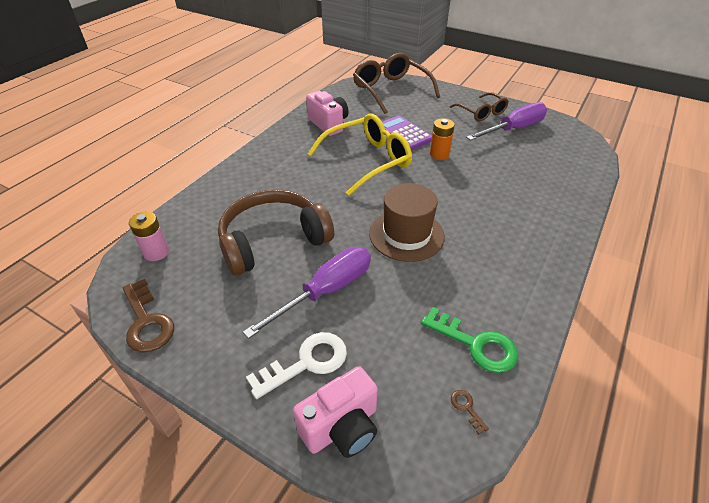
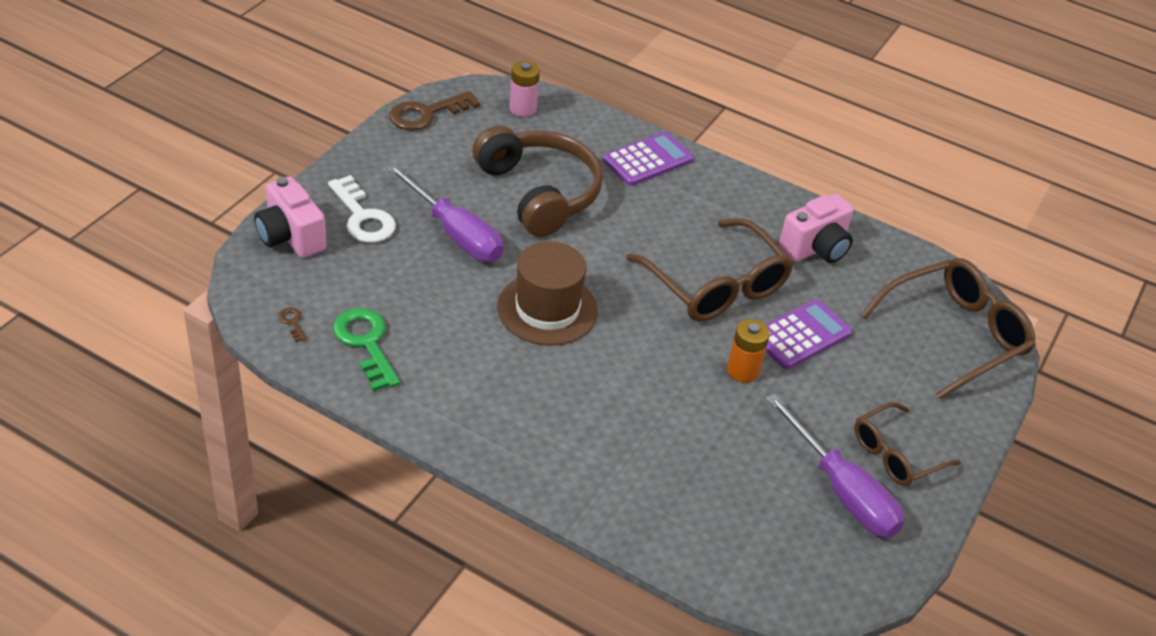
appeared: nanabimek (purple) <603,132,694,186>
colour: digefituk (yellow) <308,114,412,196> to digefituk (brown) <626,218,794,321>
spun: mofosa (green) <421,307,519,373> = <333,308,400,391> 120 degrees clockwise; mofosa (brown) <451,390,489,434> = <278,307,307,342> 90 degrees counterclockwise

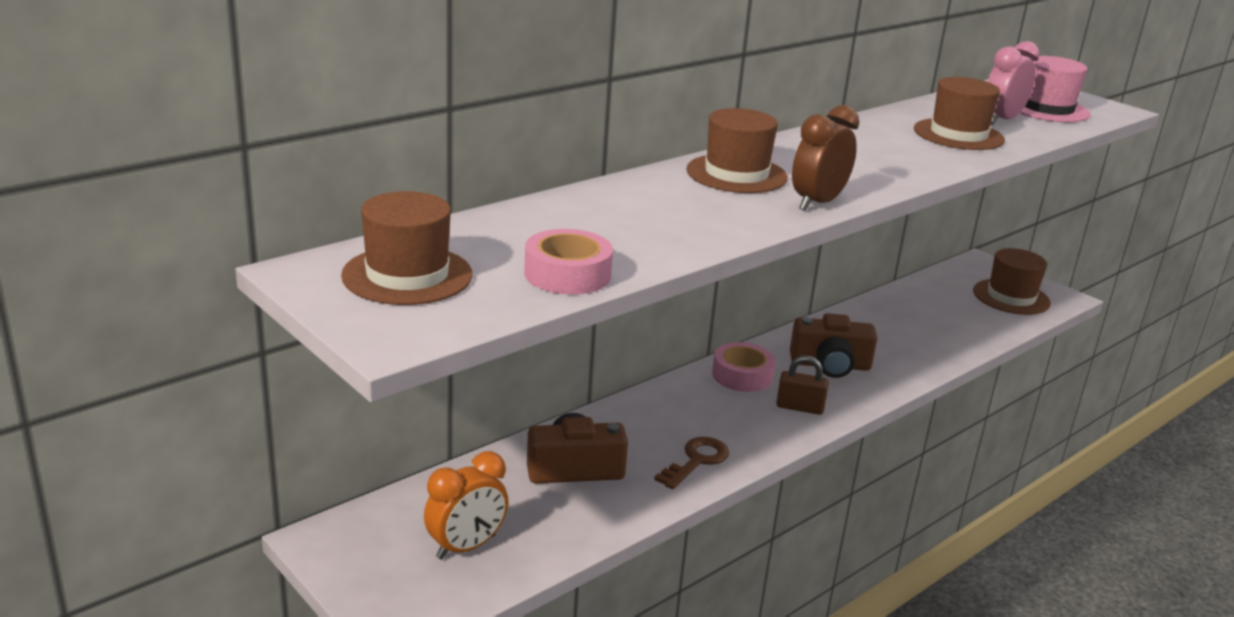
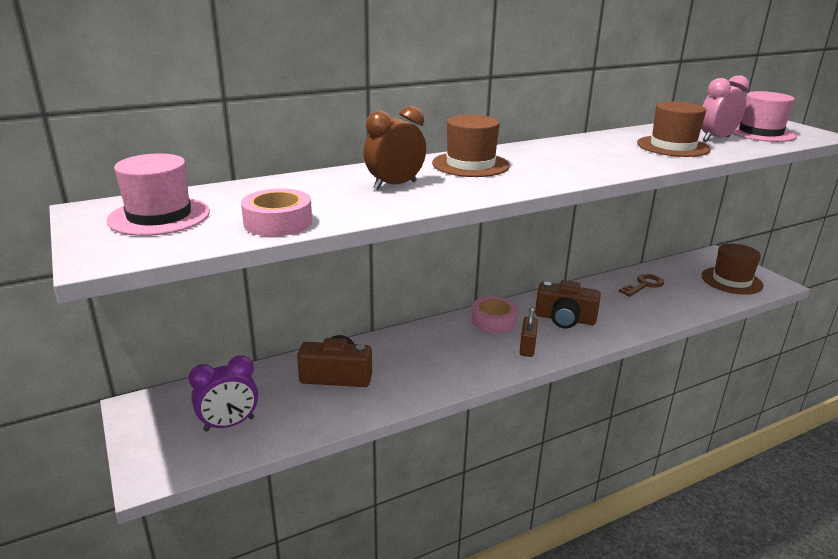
relocated: mofosa (brown) <654,437,729,489> to <619,274,664,297>; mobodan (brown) <792,105,859,211> to <364,106,426,190>
colour: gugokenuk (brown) <341,191,473,305> to gugokenuk (pink) <107,154,210,236>; mobodan (orange) <424,451,508,560> to mobodan (purple) <189,355,258,432>
spun: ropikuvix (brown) <776,356,829,415> = <519,307,538,357> 75 degrees clockwise

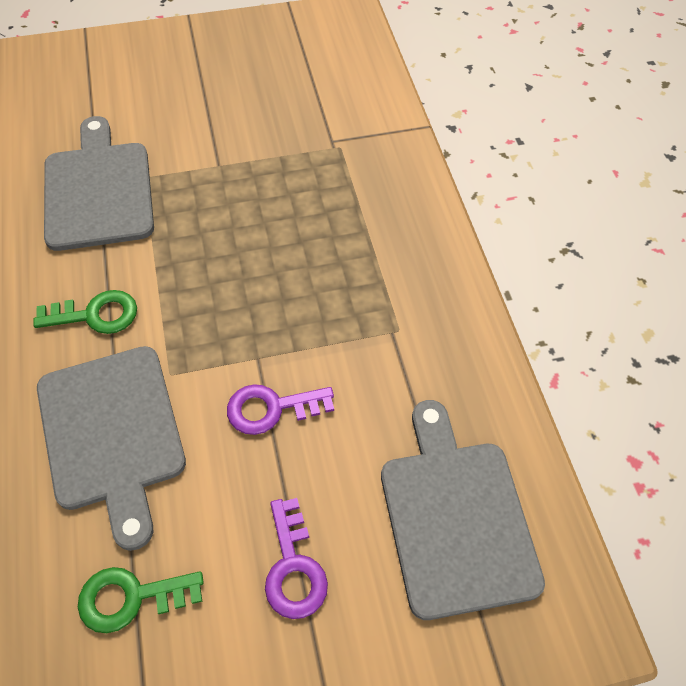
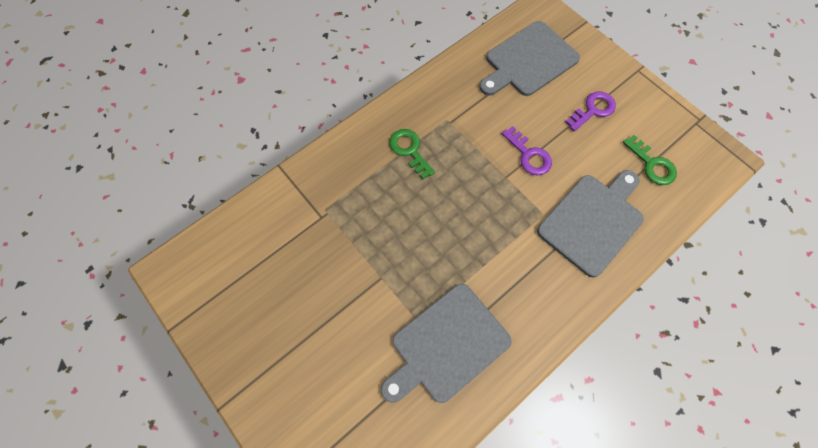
relocated: mofosa (green) <33,290,137,334> to <389,129,435,179>

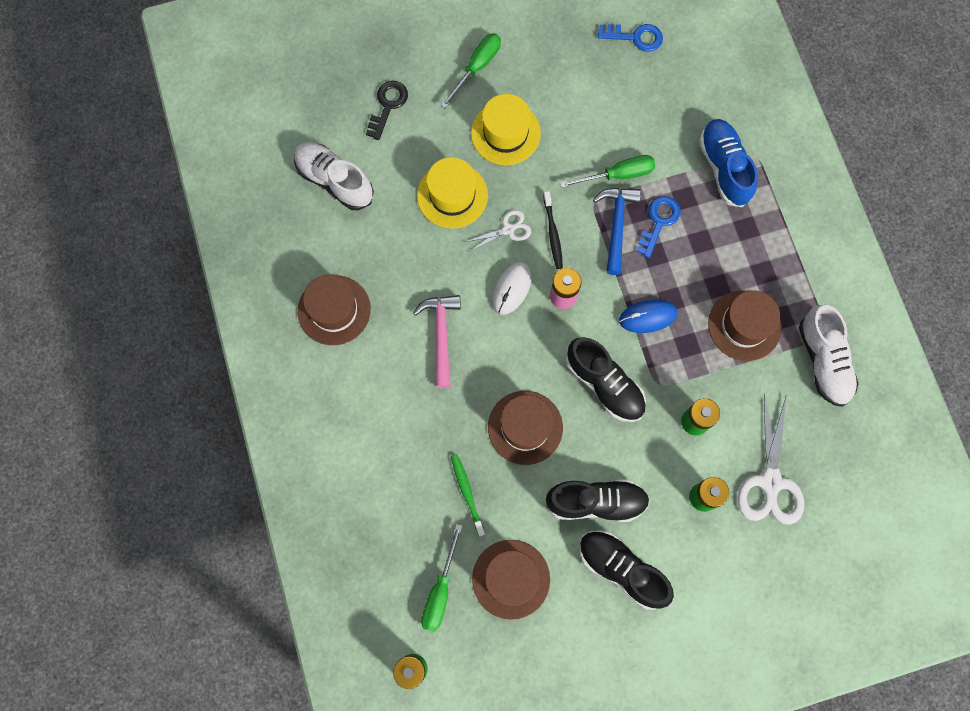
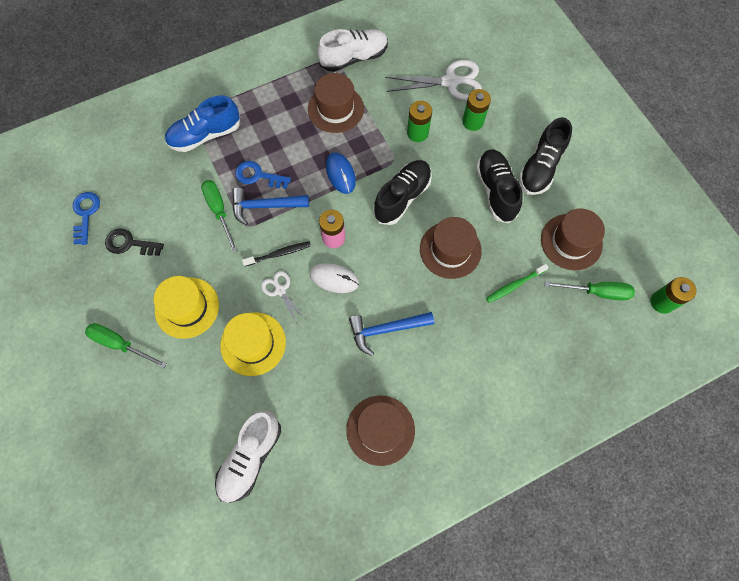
relocated: mofosa (black) <366,81,408,140> to <105,228,164,256>
colour: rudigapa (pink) <413,295,461,388> to rudigapa (blue) <349,312,434,356>

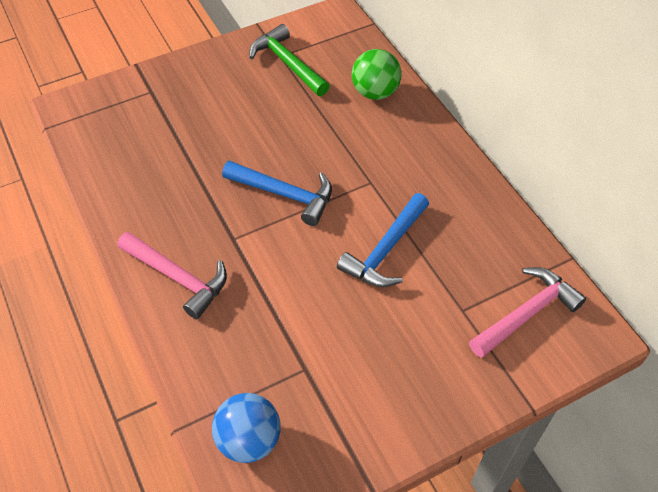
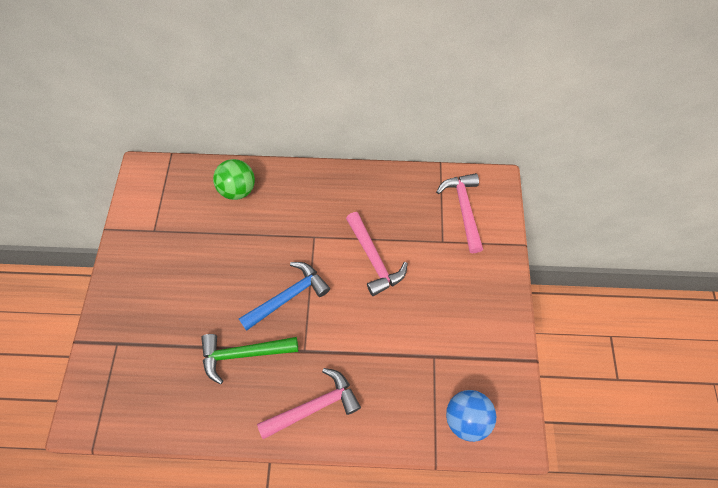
relocated: rudigapa (green) <249,24,330,96> to <201,334,298,384>
colour: rudigapa (blue) <337,193,429,287> to rudigapa (pink) <346,212,408,296>

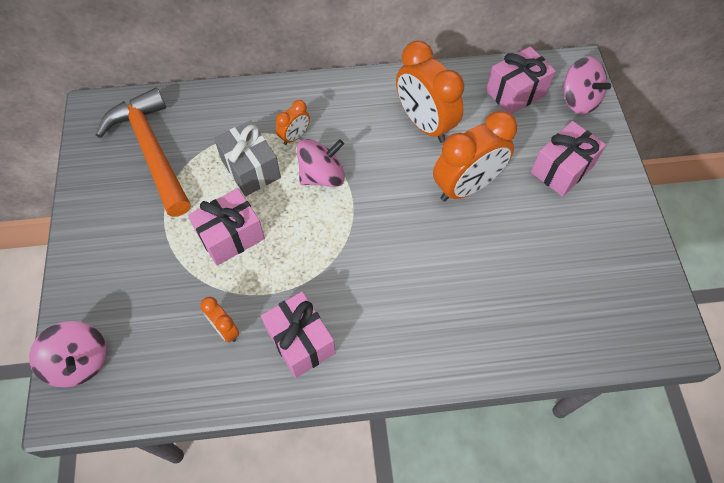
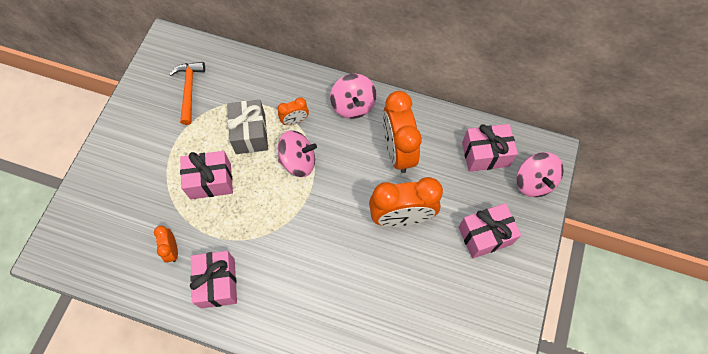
relocated: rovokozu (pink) <29,321,107,388> to <330,74,376,119>
size: rudigapa (orange) <96,88,191,217> = <169,62,205,125> x0.59

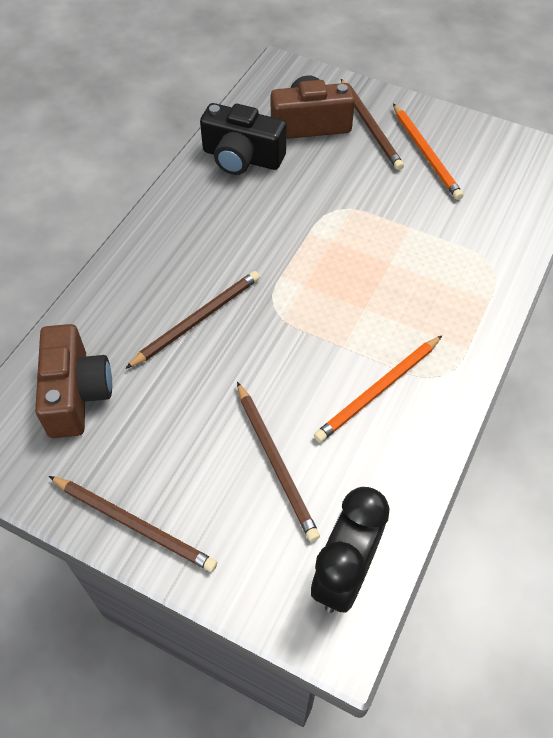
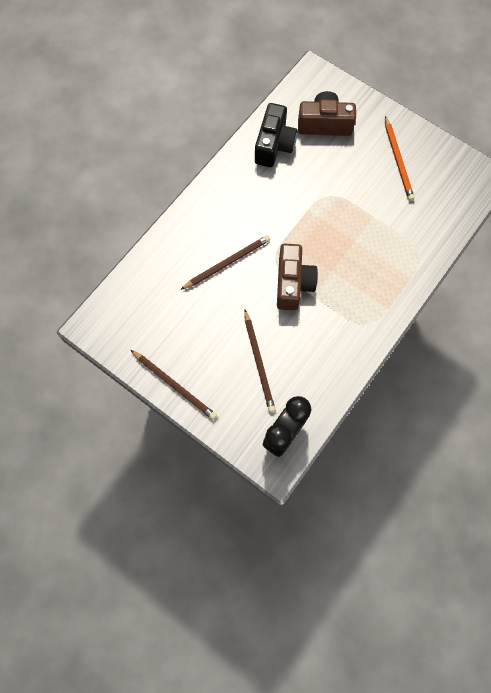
missing: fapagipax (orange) <314,336,442,442>; fapagipax (brown) <341,79,404,170>
relocated: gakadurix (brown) <35,324,112,438> to <277,244,318,310>
spun: gakadurix (black) <200,103,287,175> = <255,103,297,167> 105 degrees counterclockwise

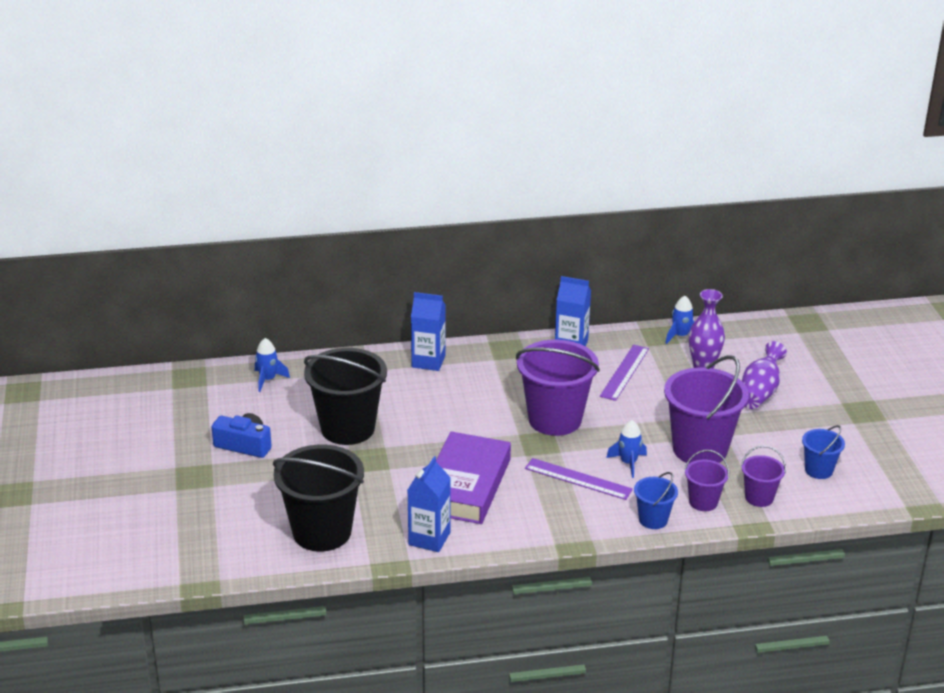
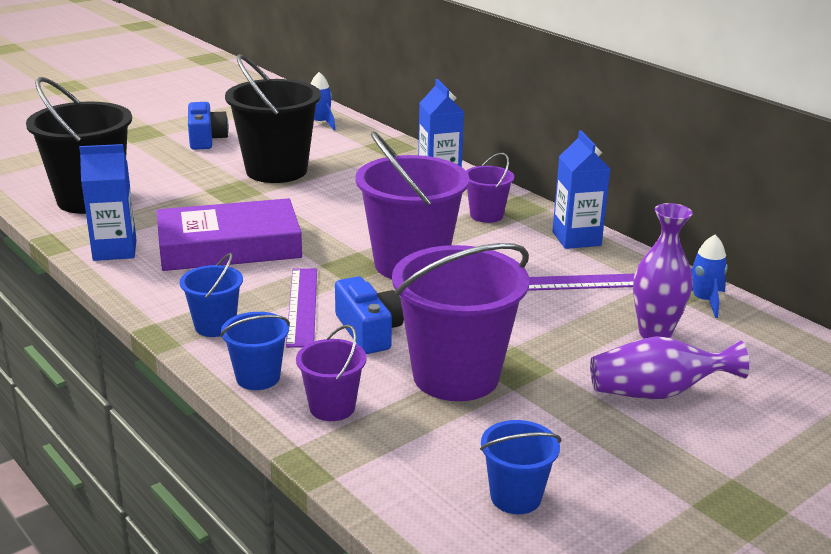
appeared: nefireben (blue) <180,253,243,337>
relocated: nefireben (purple) <741,446,786,507> to <466,153,514,223>
exchanged: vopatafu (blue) <606,420,647,478> to gakadurix (blue) <335,276,404,354>

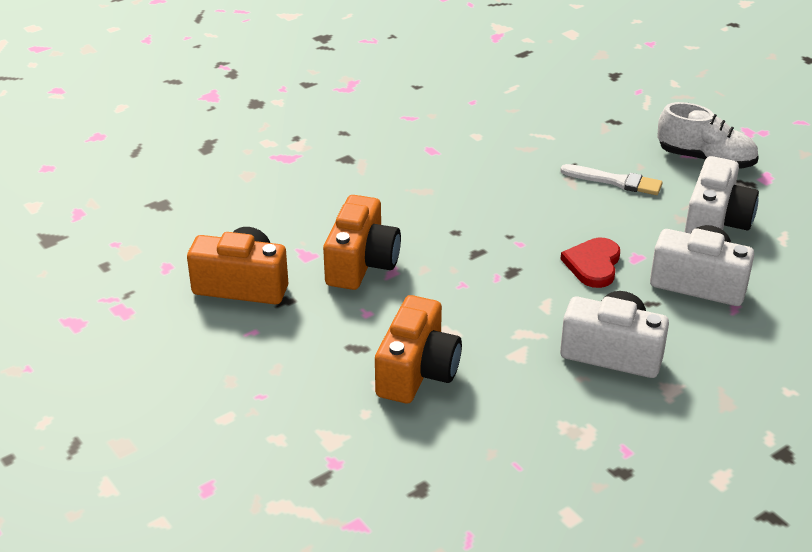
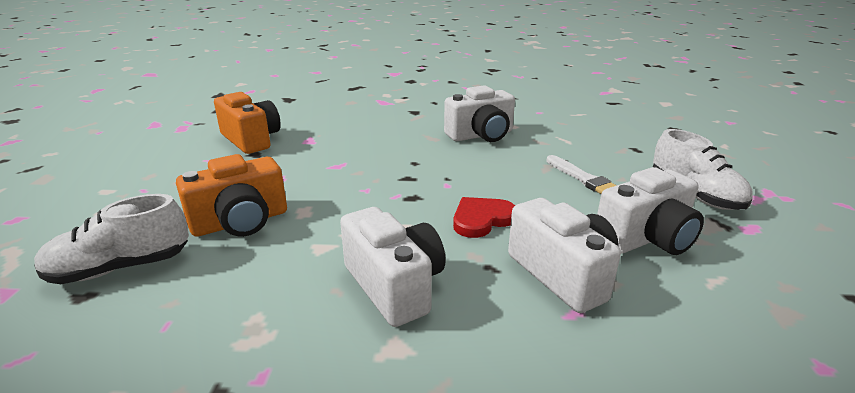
missing: gakadurix (orange) <323,195,401,290>
appeared: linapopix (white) <34,194,189,284>; gakadurix (white) <444,85,515,142>

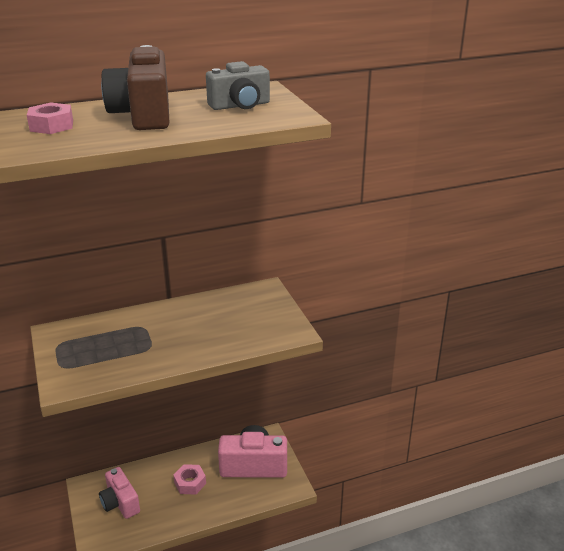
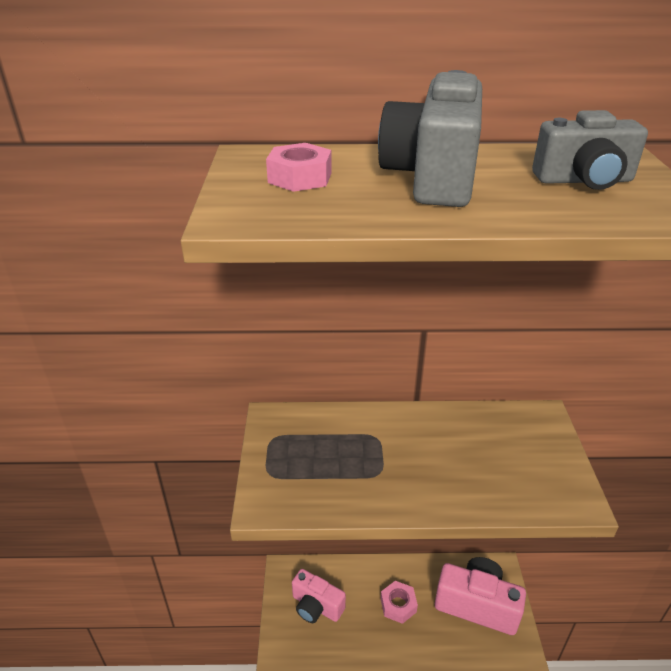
colour: gakadurix (brown) <101,45,169,130> to gakadurix (grey) <378,70,482,207>
spun: gakadurix (pink) <99,467,140,519> = <292,569,346,623> 45 degrees counterclockwise

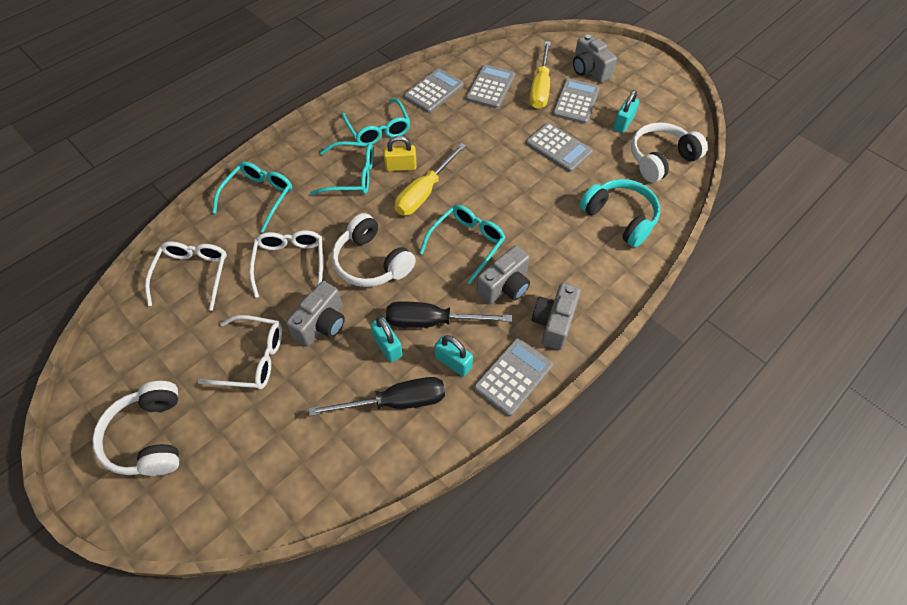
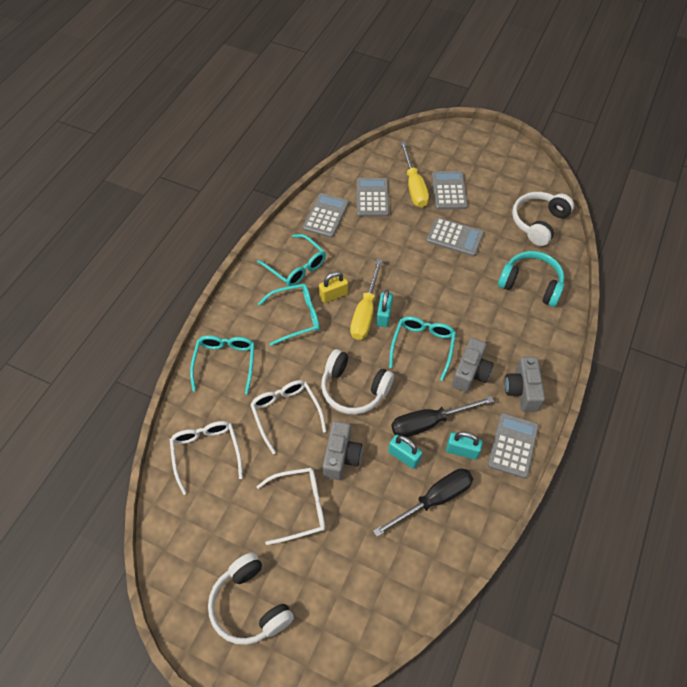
missing: gakadurix (grey) <573,34,617,83>
relocated: ropikuvix (turquoise) <613,90,639,133> to <376,290,393,327>

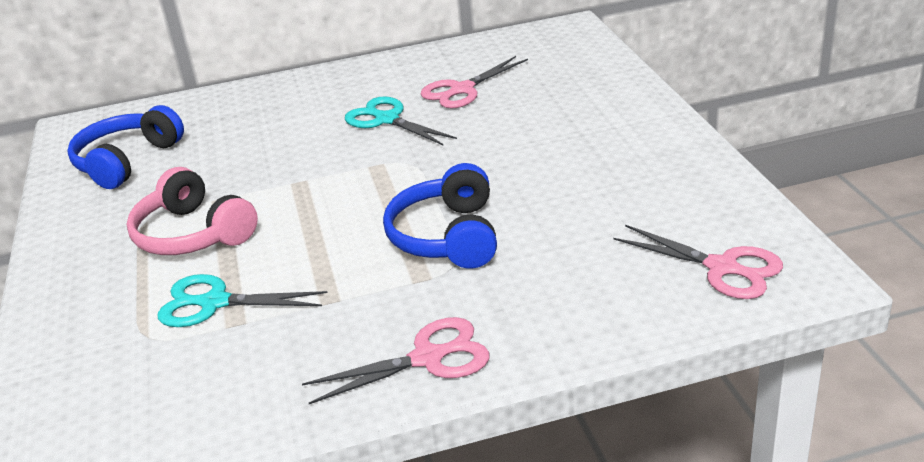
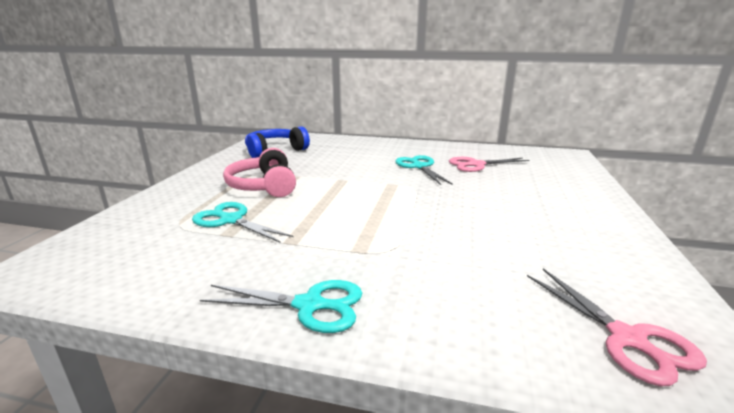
missing: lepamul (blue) <383,163,497,268>
colour: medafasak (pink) <302,317,489,404> to medafasak (turquoise) <200,280,362,333>

